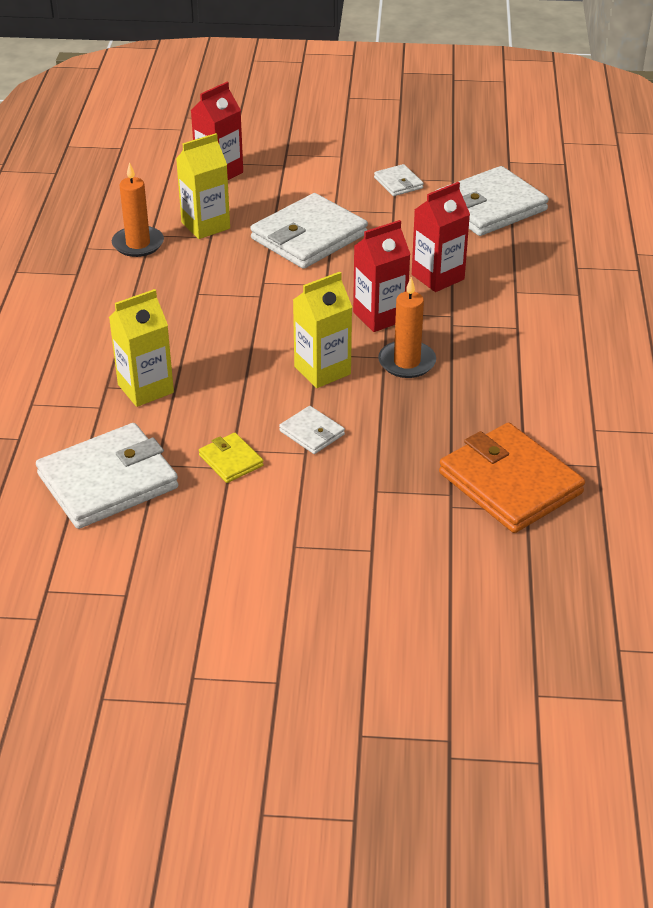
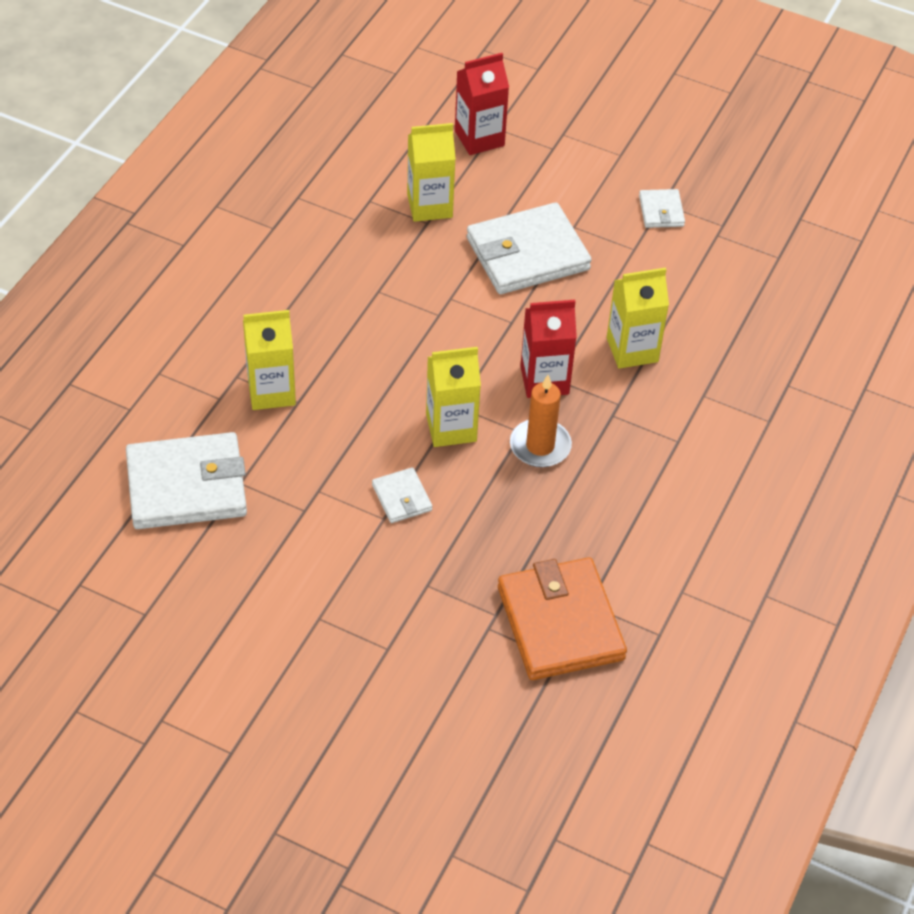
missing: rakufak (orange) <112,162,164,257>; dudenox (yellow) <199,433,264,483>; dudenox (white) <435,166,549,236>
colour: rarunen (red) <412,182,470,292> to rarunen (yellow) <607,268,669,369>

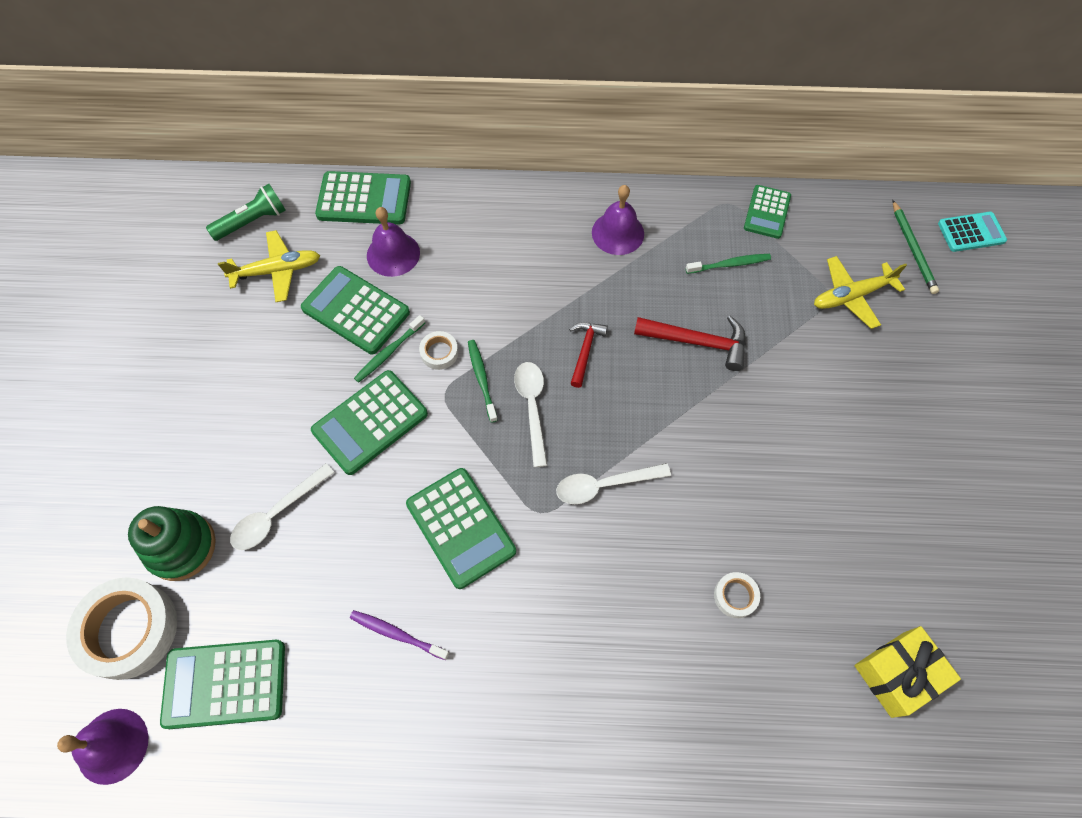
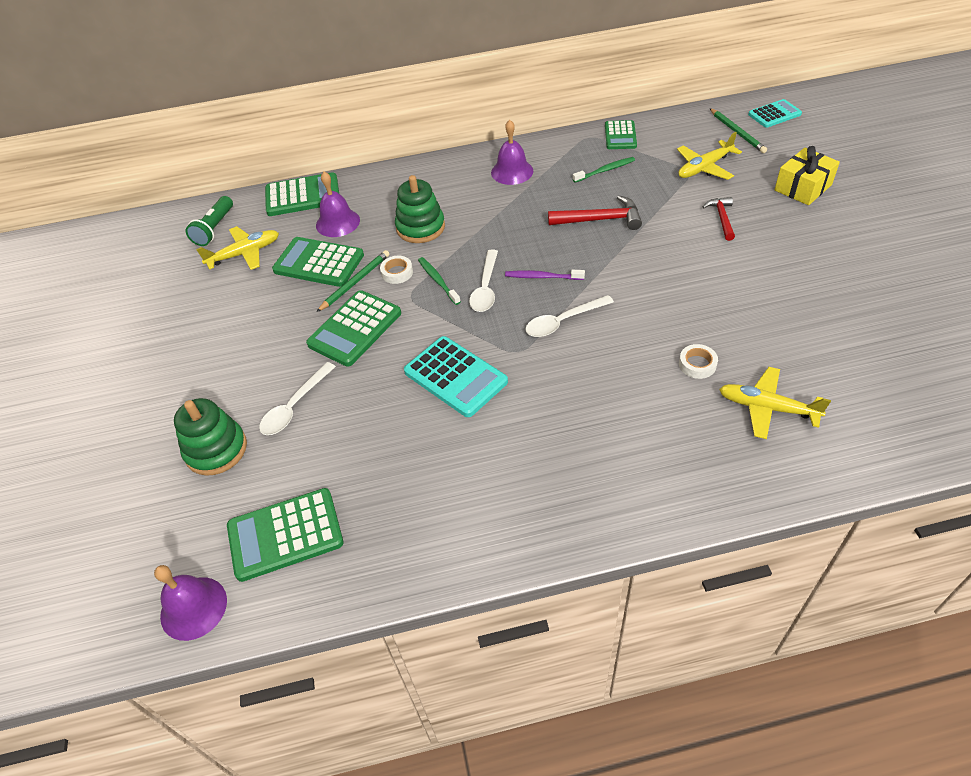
missing: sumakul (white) <66,577,177,680>
appeared: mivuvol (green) <395,175,445,243>; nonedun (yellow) <719,367,831,439>
relocated: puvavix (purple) <350,610,449,660> to <505,270,585,280>; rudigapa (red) <569,322,608,388> to <703,197,735,241>; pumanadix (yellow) <854,626,961,718> to <774,146,840,205>
exchanged: puvavix (green) <354,315,425,383> to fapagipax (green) <317,250,389,312>
colour: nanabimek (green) <406,468,516,589> to nanabimek (turquoise) <404,336,508,417>
spun: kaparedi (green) <206,184,286,241> = <186,196,233,246> 150 degrees clockwise; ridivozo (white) <514,362,547,467> = <469,250,498,312> 150 degrees counterclockwise

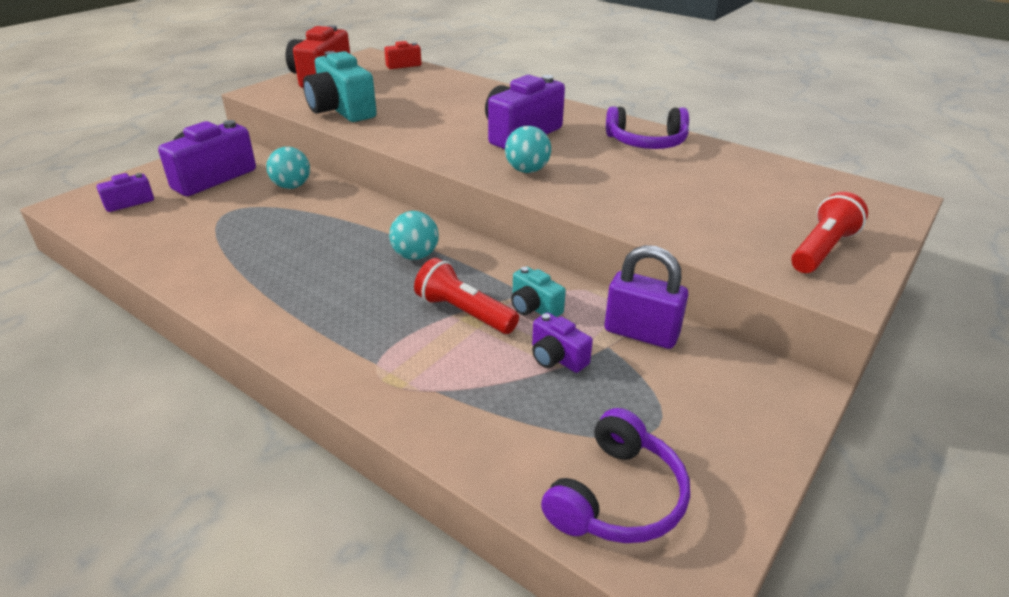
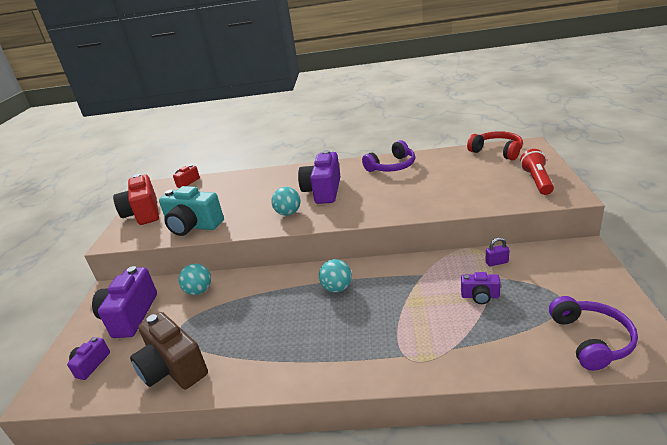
missing: kaparedi (red) <414,258,519,334>; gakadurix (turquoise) <511,266,566,317>
appeared: gakadurix (brown) <130,312,208,389>; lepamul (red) <467,131,523,160>
relocated: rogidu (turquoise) <505,126,551,173> to <271,187,300,216>
size: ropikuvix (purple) <604,245,688,349> = <485,237,510,267> x0.51

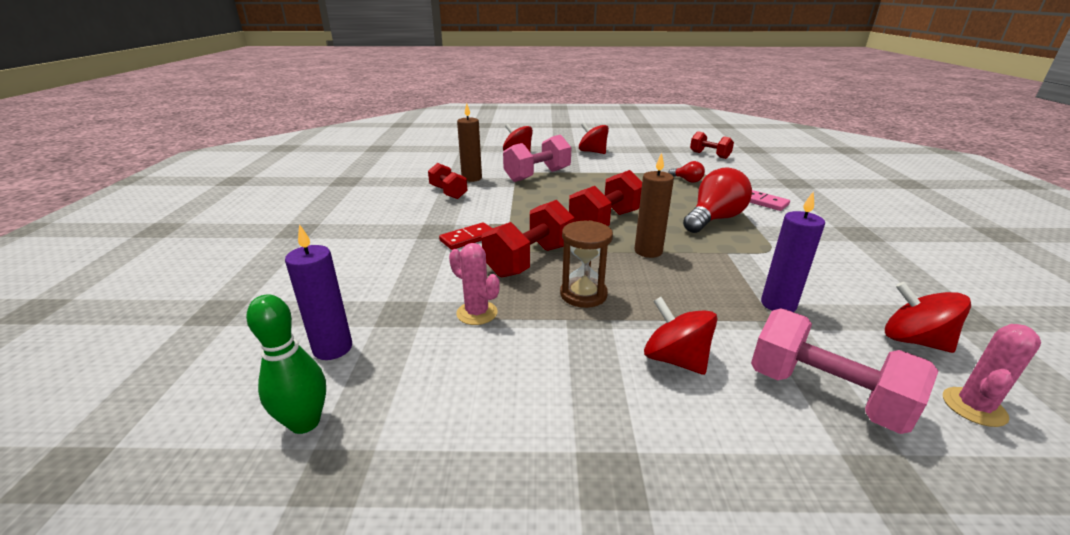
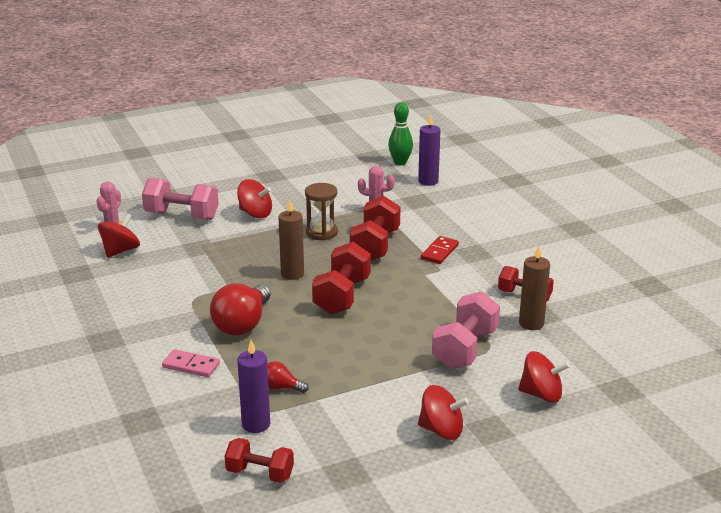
relocated: rakufak (purple) <761,191,825,312> to <237,340,270,433>
spun: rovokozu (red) <885,282,971,353> = <98,213,140,258> 75 degrees counterclockwise

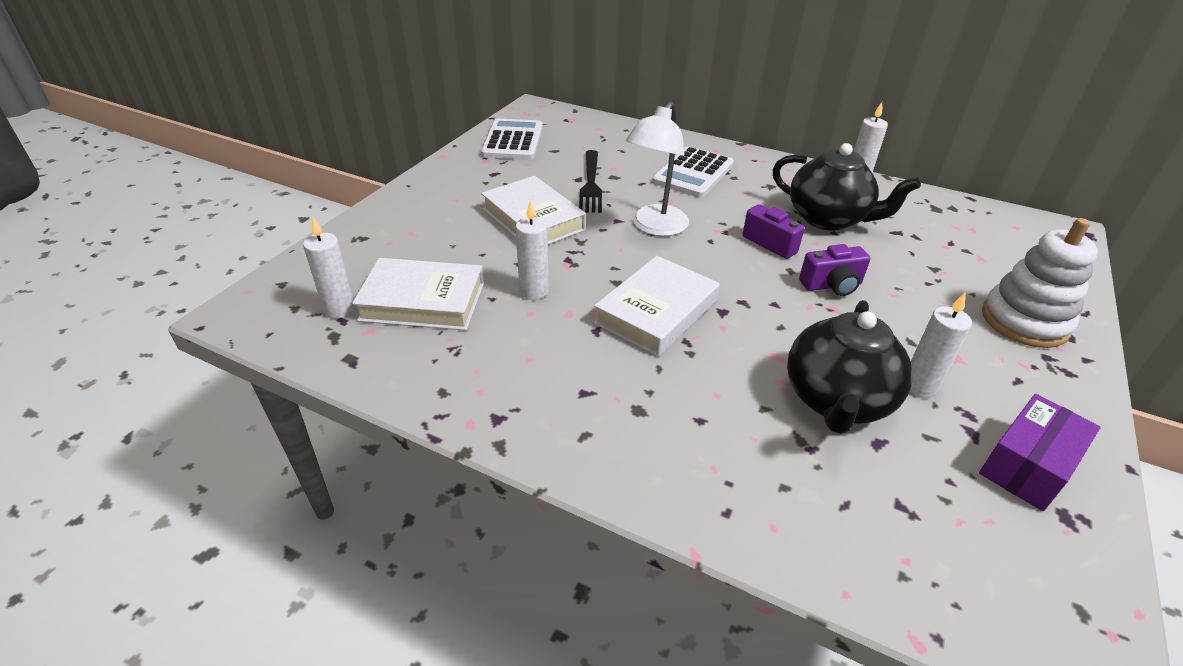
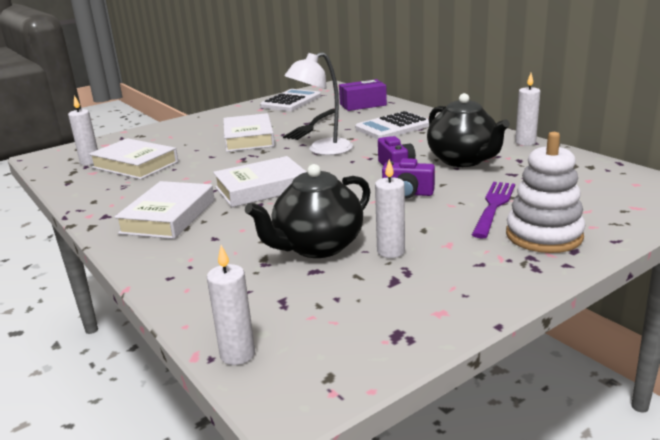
appeared: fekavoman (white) <114,181,215,239>; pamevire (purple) <472,182,515,238>
relocated: rakufak (white) <515,201,549,300> to <207,245,255,365>; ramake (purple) <979,394,1101,511> to <339,79,387,111>

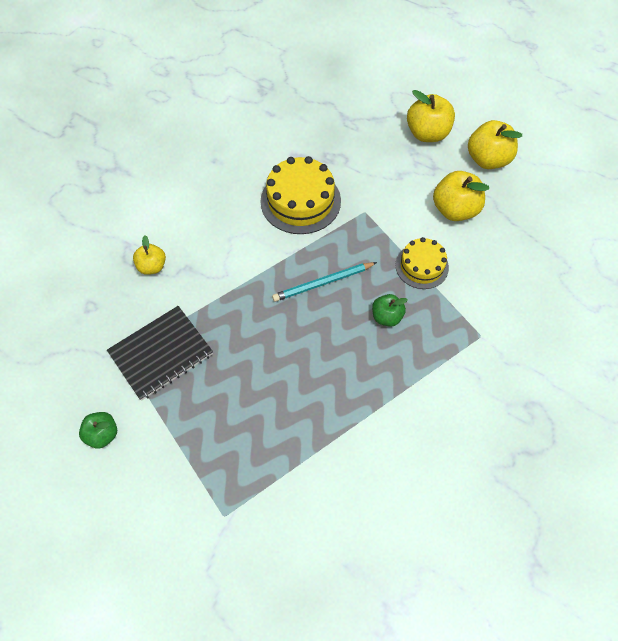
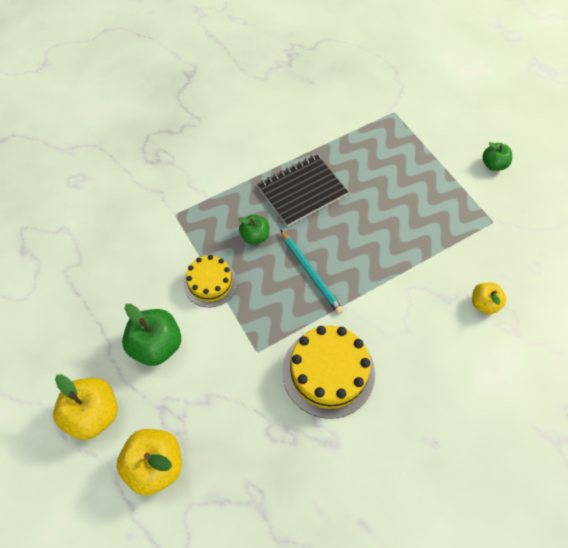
relocated: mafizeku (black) <107,306,213,401> to <257,154,348,226>
colour: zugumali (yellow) <433,171,489,221> to zugumali (green) <122,304,181,366>
spun: fapagipax (turquoise) <272,262,377,302> = <280,230,344,314> 75 degrees clockwise

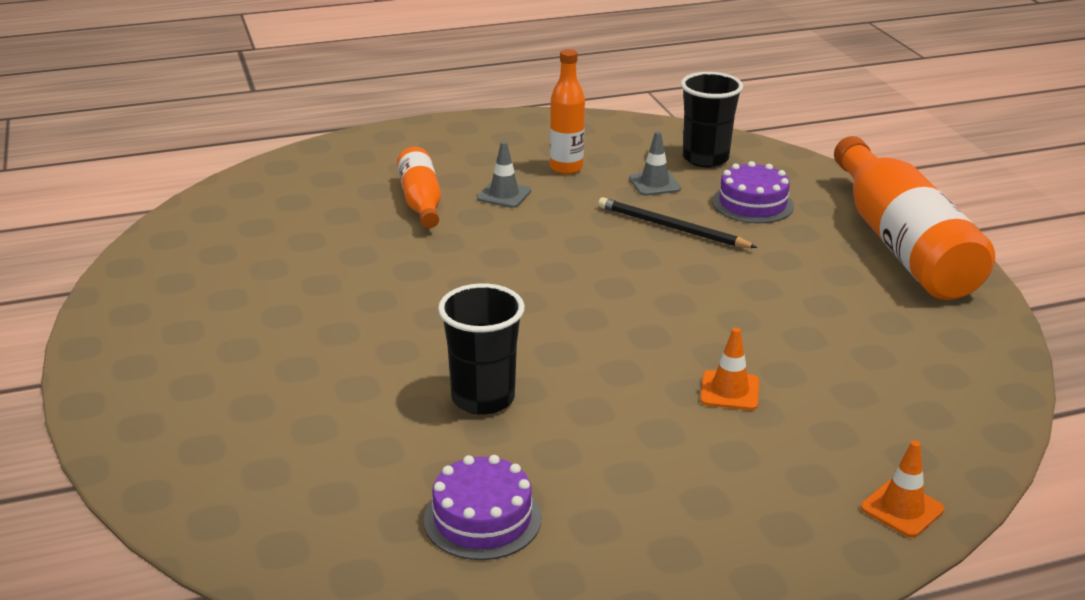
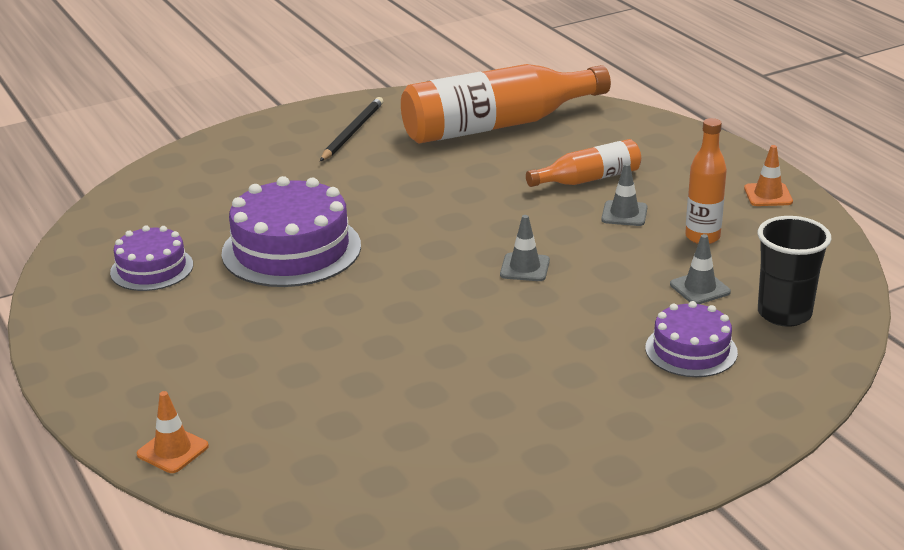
appeared: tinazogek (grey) <500,215,550,281>
relocated: fapagipax (black) <598,197,758,248> to <320,97,383,161>; tinazogek (orange) <700,328,759,410> to <744,145,793,206>; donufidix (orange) <834,136,995,300> to <401,64,611,143>
exchanged: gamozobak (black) <438,283,525,415> to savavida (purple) <222,176,361,287>

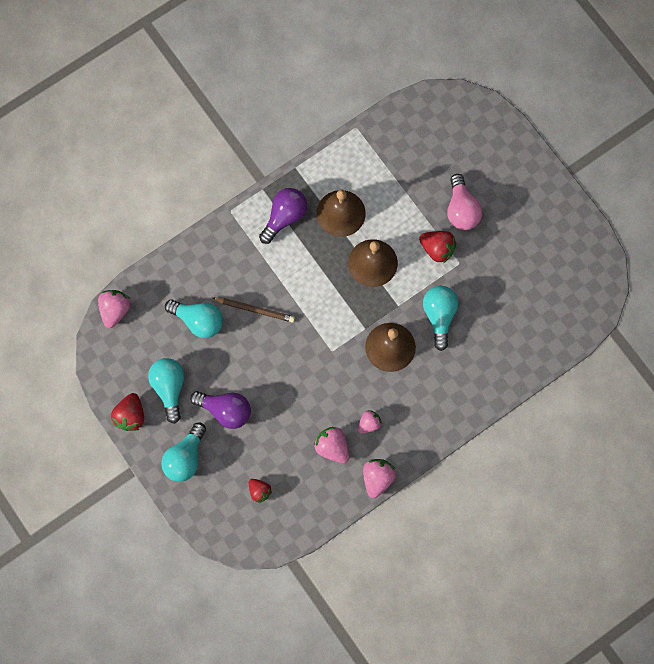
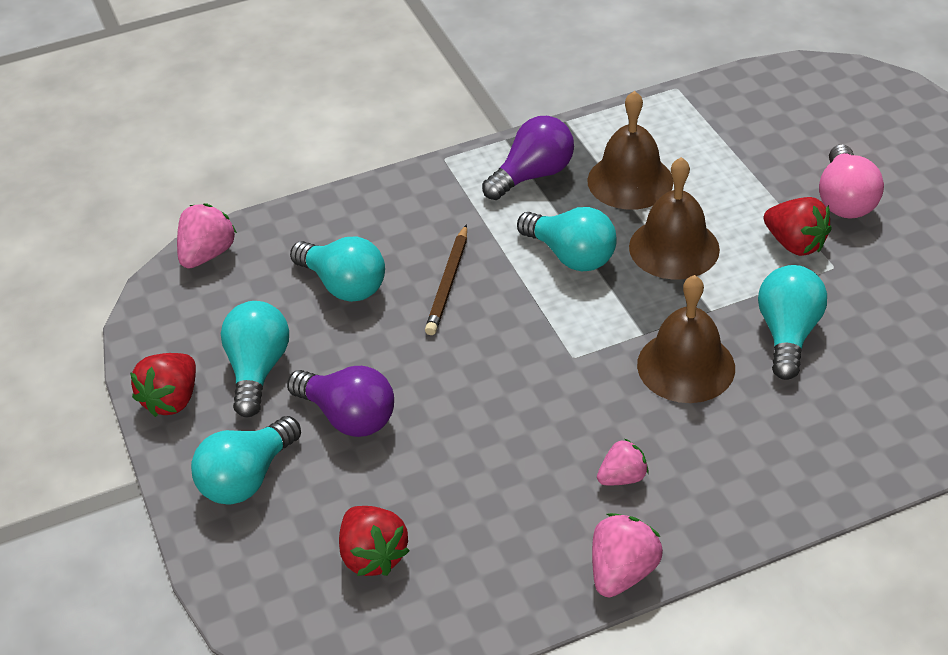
missing: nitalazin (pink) <314,427,350,463>
appeared: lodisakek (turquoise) <517,207,617,271>
spun: fapagipax (brown) <213,298,295,323> = <425,224,467,335> 75 degrees clockwise
size: nitalazin (red) <249,479,272,503> = <339,506,410,576> x1.51

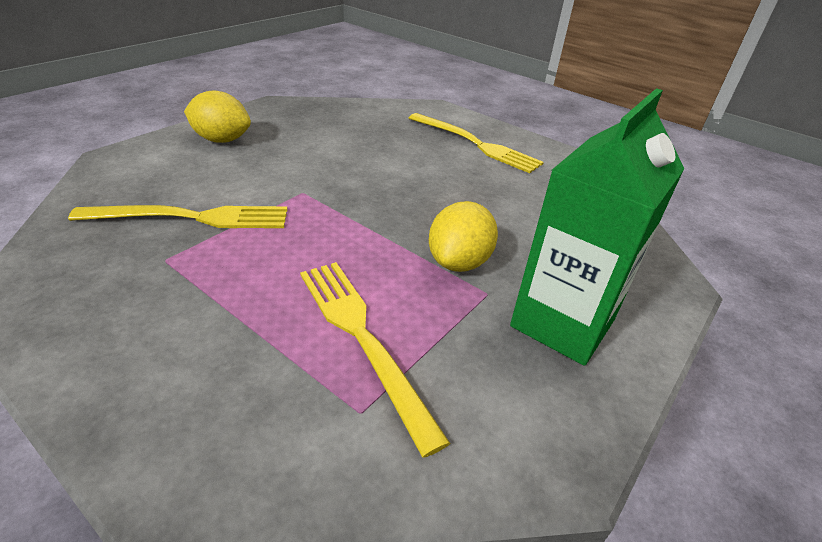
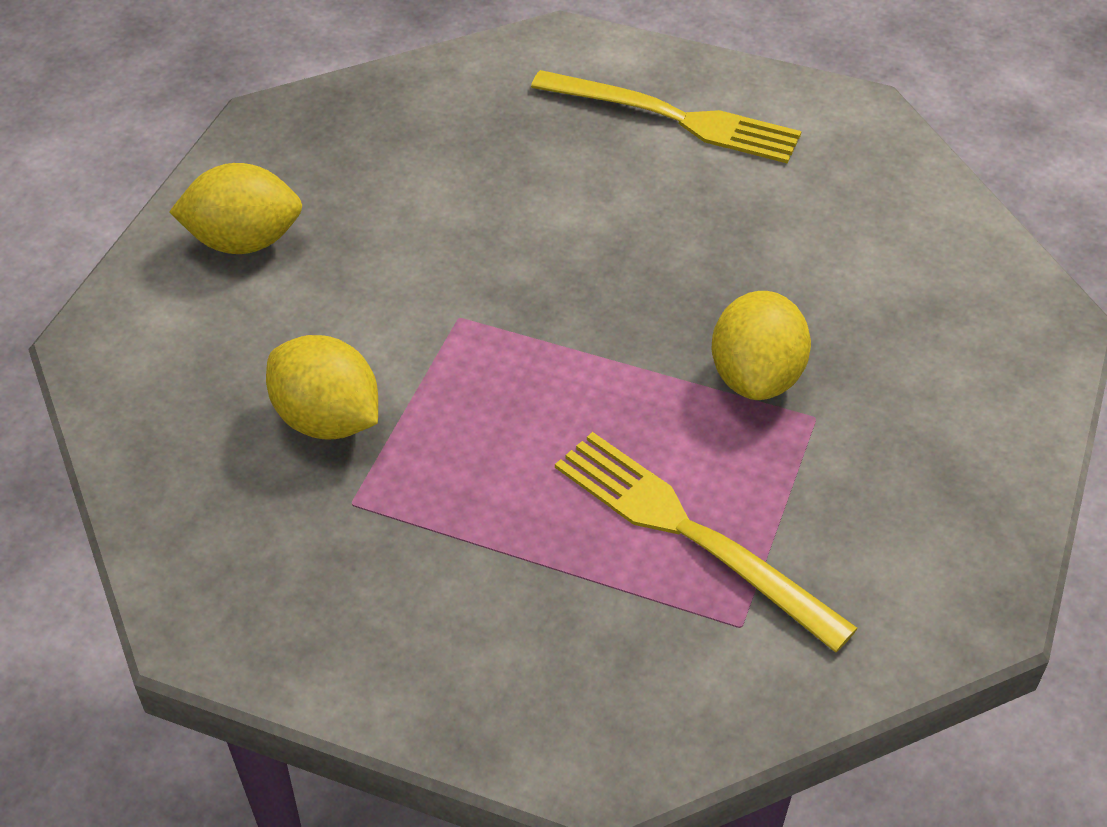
missing: rarunen (green) <510,88,684,366>
exchanged: pamevire (yellow) <68,205,288,228> to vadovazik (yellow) <266,335,378,440>

